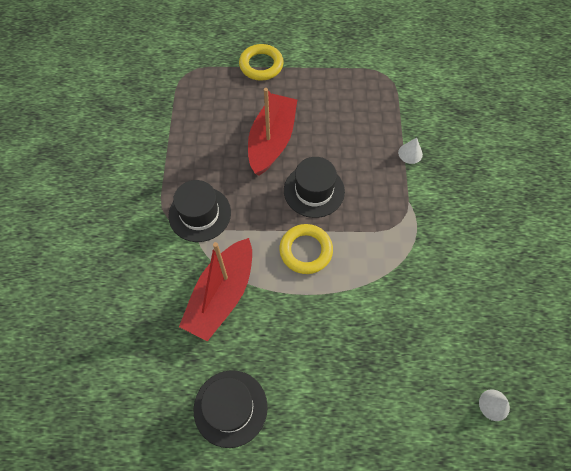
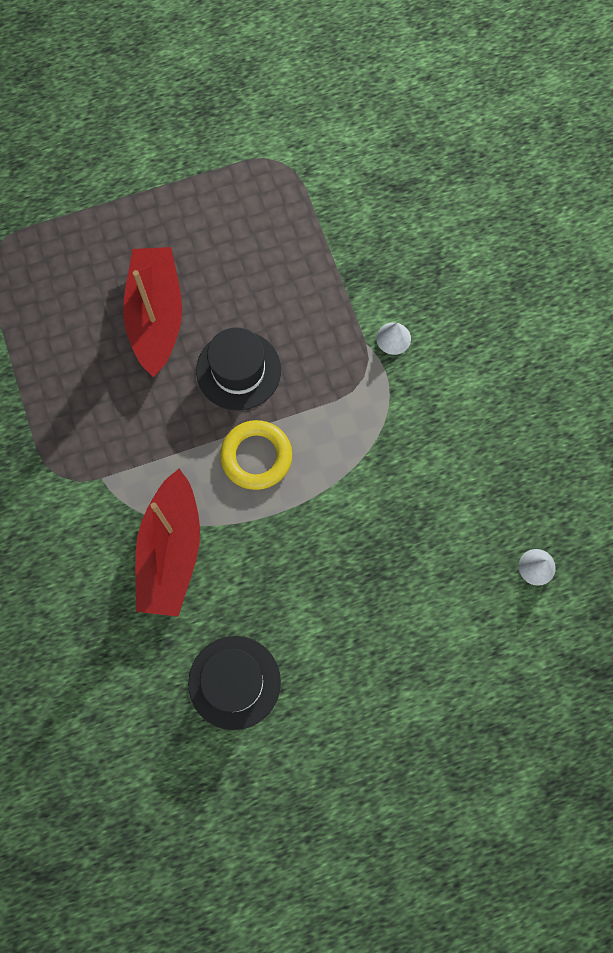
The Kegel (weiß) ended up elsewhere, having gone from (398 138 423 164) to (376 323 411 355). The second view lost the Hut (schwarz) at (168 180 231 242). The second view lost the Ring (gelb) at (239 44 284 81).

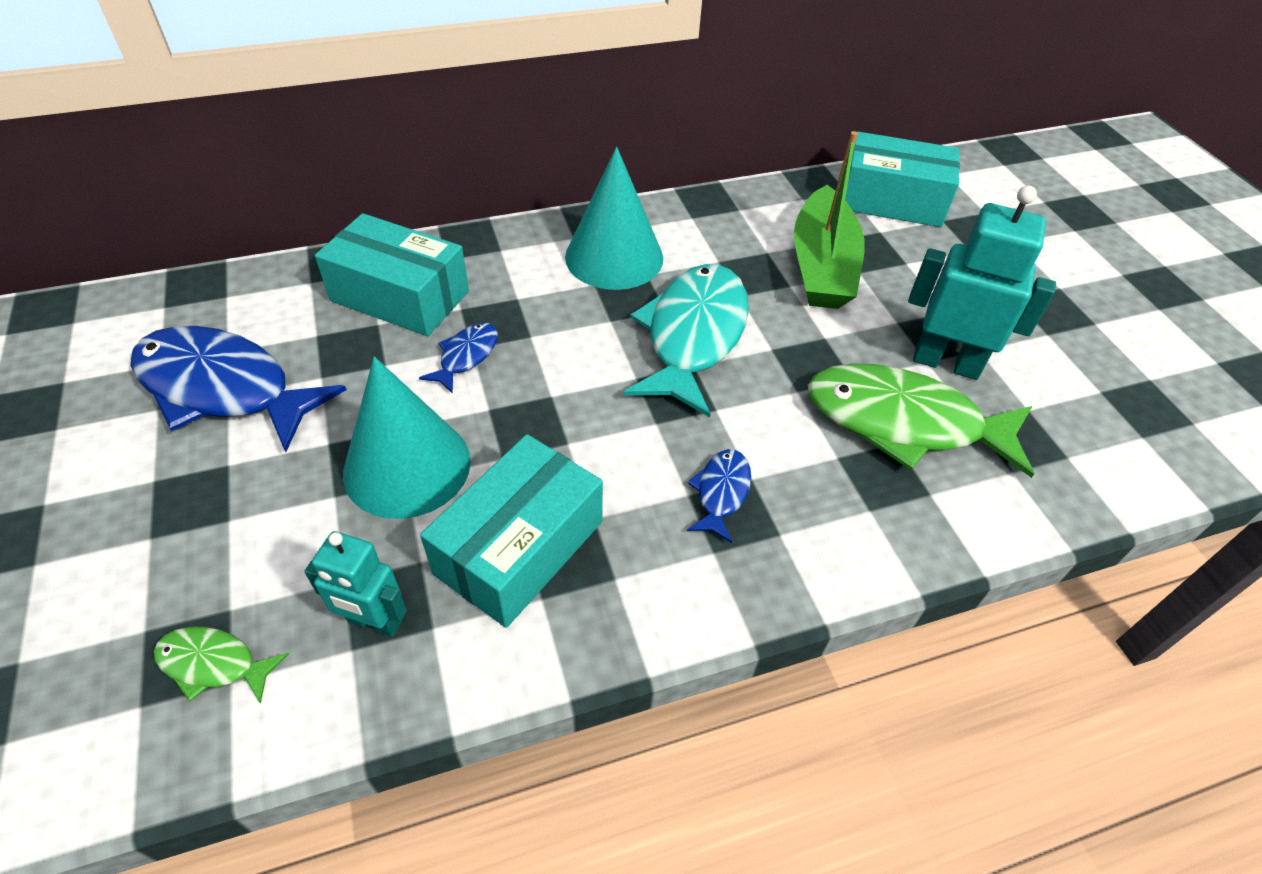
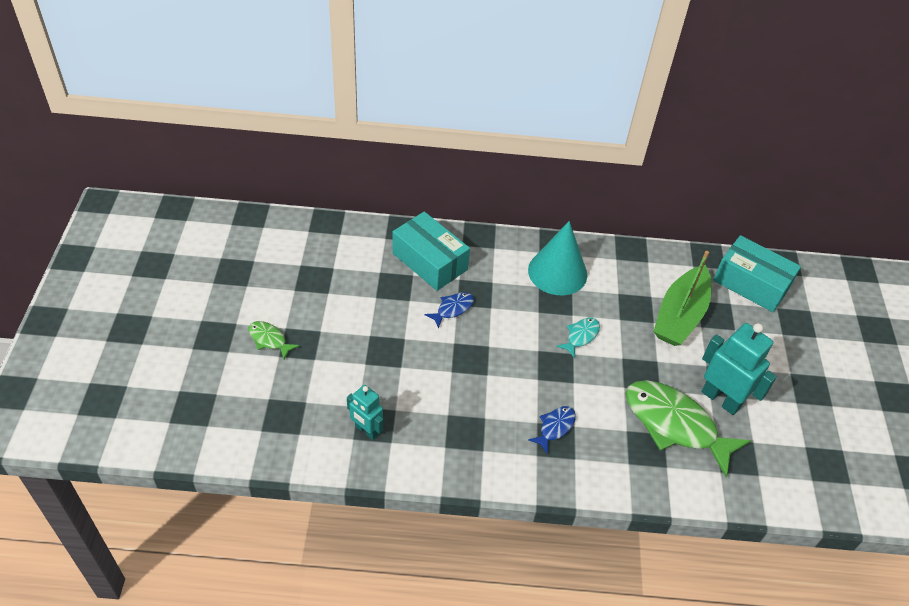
The Fisch (grün) ended up elsewhere, having gone from (153 627 289 704) to (248 321 300 359). The size of the Fisch (türkis) at (624 264 749 418) changed by a factor of 0.46. The second view lost the Fisch (blau) at (130 326 347 452). The second view lost the Kegel (türkis) at (343 356 471 519). The second view lost the Schachtel (türkis) at (420 434 603 628).

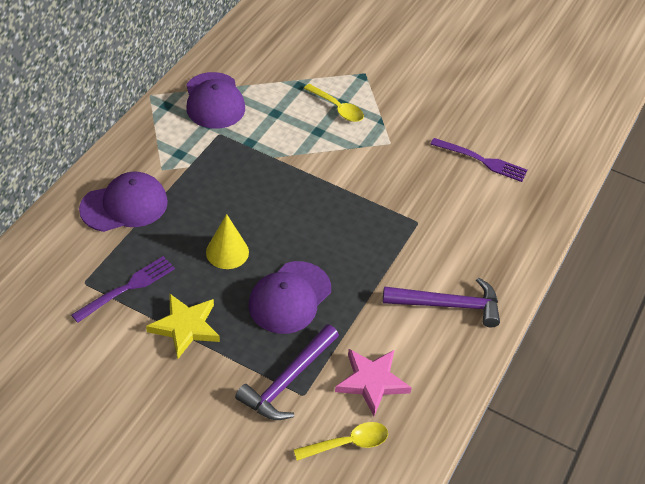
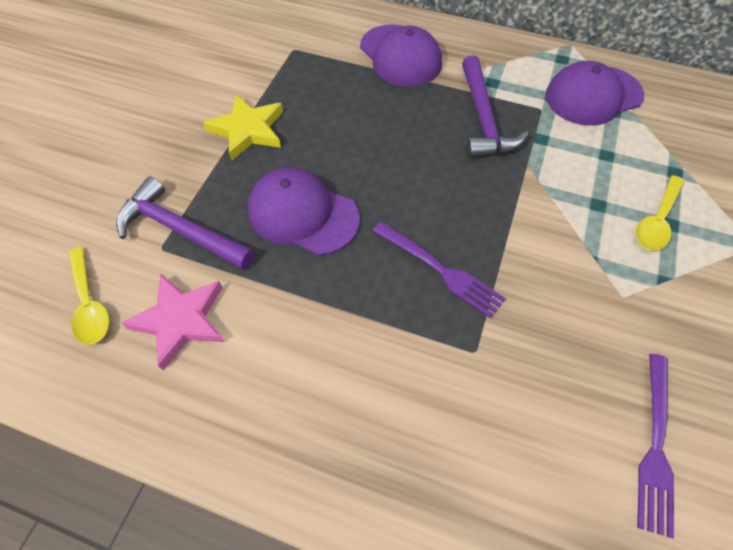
The Gabel (lila) ended up elsewhere, having gone from (71 256 175 323) to (373 221 506 318). The Hammer (lila) ended up elsewhere, having gone from (383 277 500 327) to (462 55 529 158). The second view lost the Kegel (gelb) at (206 214 249 269).

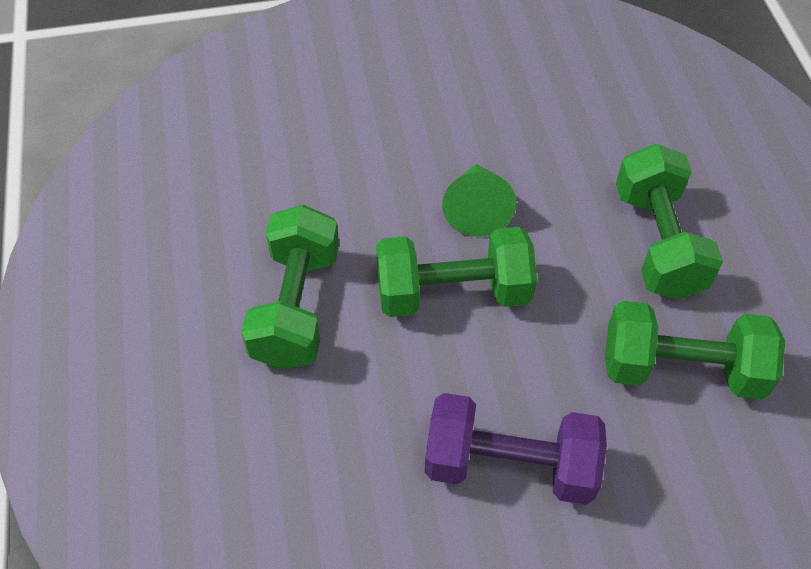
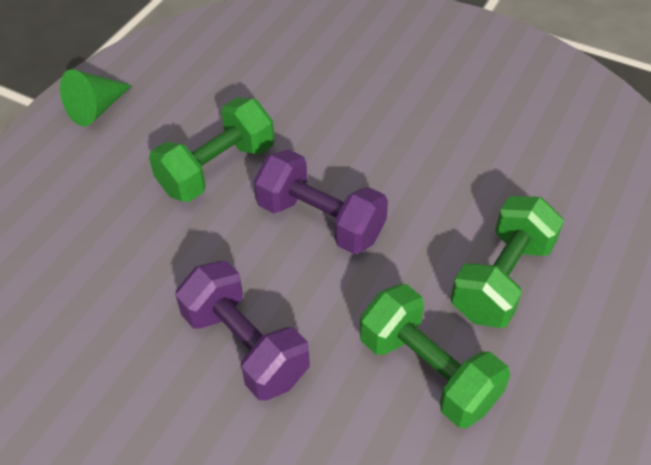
The Kegel (grün) ended up elsewhere, having gone from (442 164 517 236) to (60 69 132 127). What was the Hantel (grün) at (376 227 537 317) turned into the Hantel (lila) at (254 149 388 254).

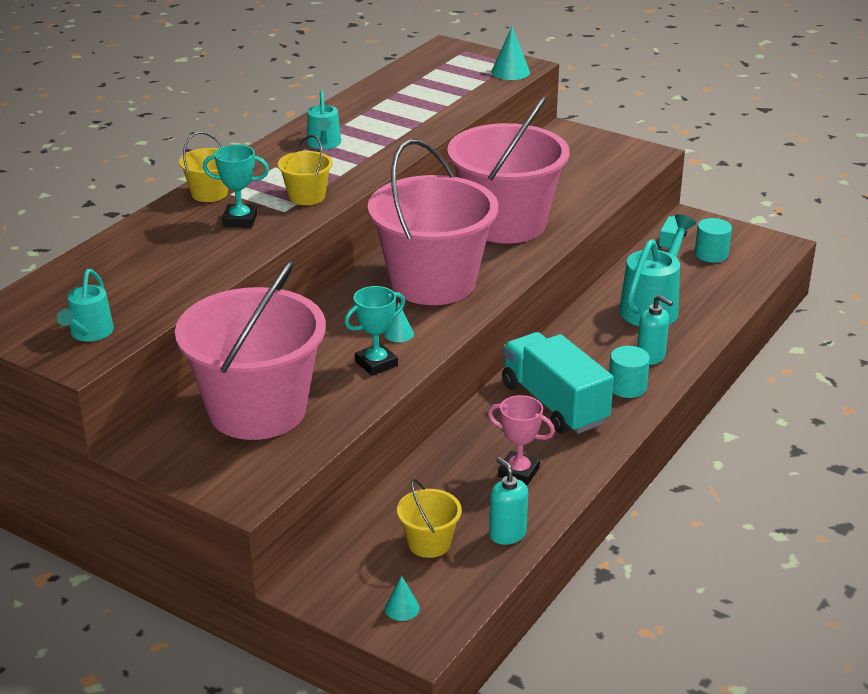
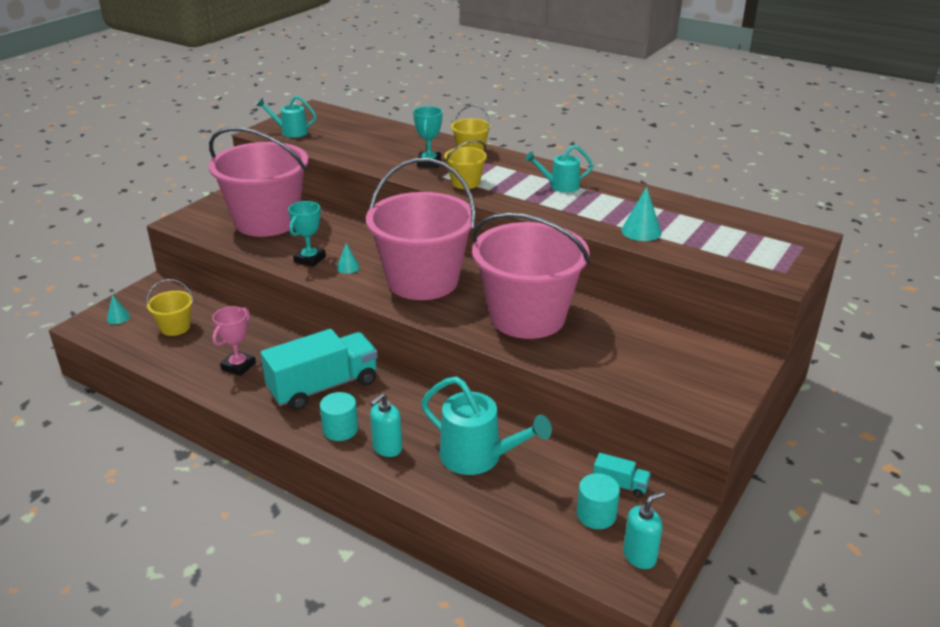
The Pokal (türkis) at (344 286 405 376) ended up facing another way, 60 degrees clockwise from before. The Kegel (türkis) ended up elsewhere, having gone from (491 27 530 80) to (621 187 661 241). The Seifenspender (türkis) ended up elsewhere, having gone from (489 457 528 545) to (623 491 665 569).

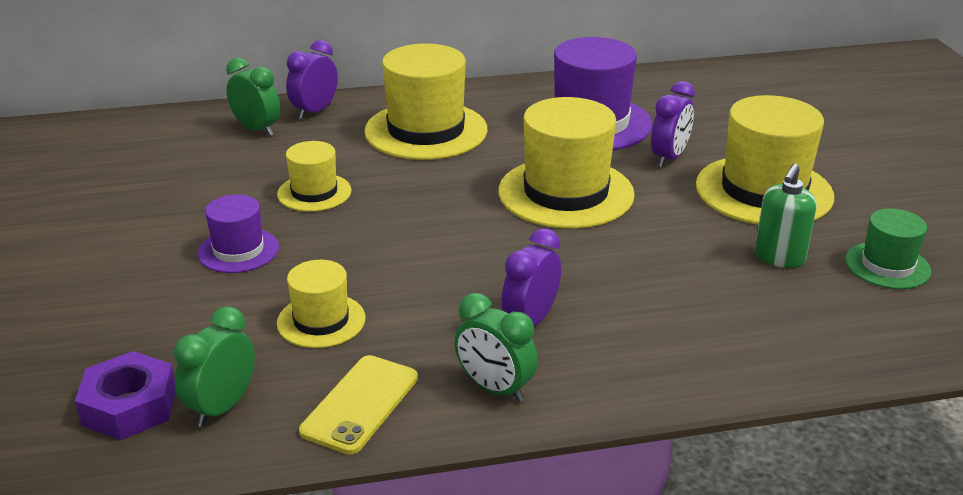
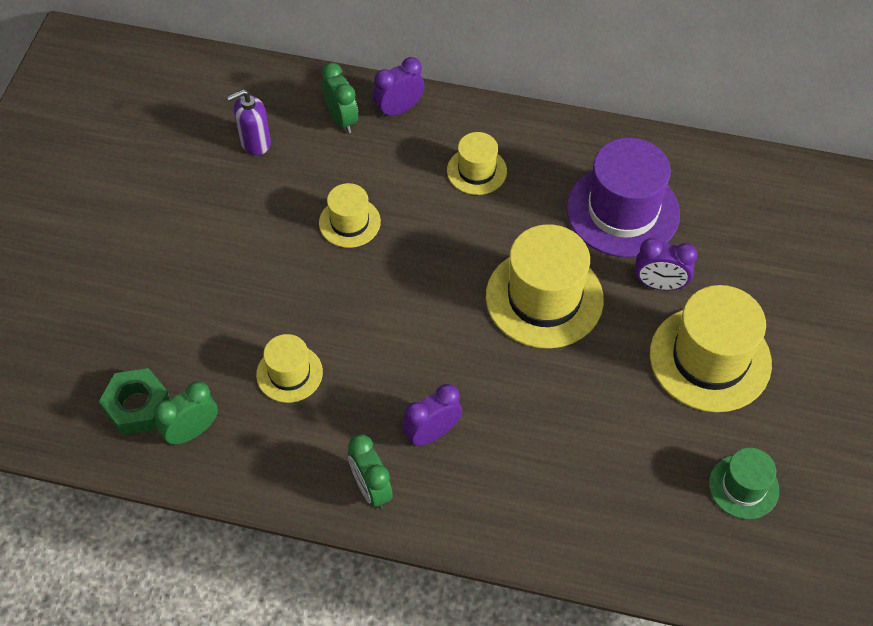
What was the Sechskantmutter (lila) at (75 351 176 440) turned into the Sechskantmutter (grün) at (99 368 171 435). The second view gained the Seifenspender (lila) at (227 89 271 155). The size of the Hut (gelb) at (364 44 487 160) changed by a factor of 0.54. The Wecker (lila) at (651 81 695 167) ended up facing another way, 45 degrees clockwise from before. The second view lost the Hut (lila) at (197 194 279 273). The second view lost the Handy (gelb) at (299 355 418 455). The second view lost the Seifenspender (grün) at (755 164 817 268).

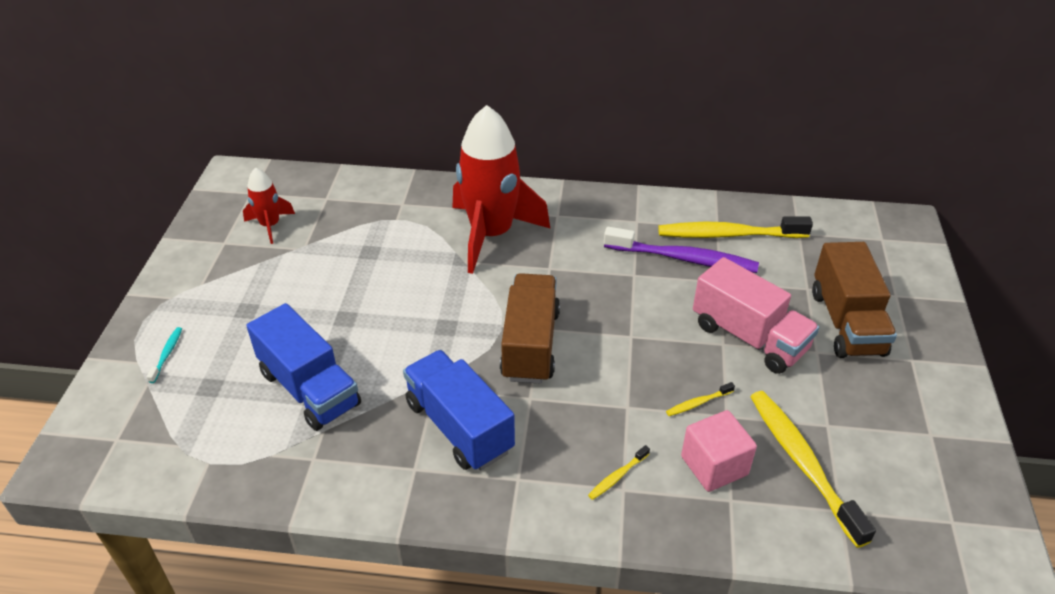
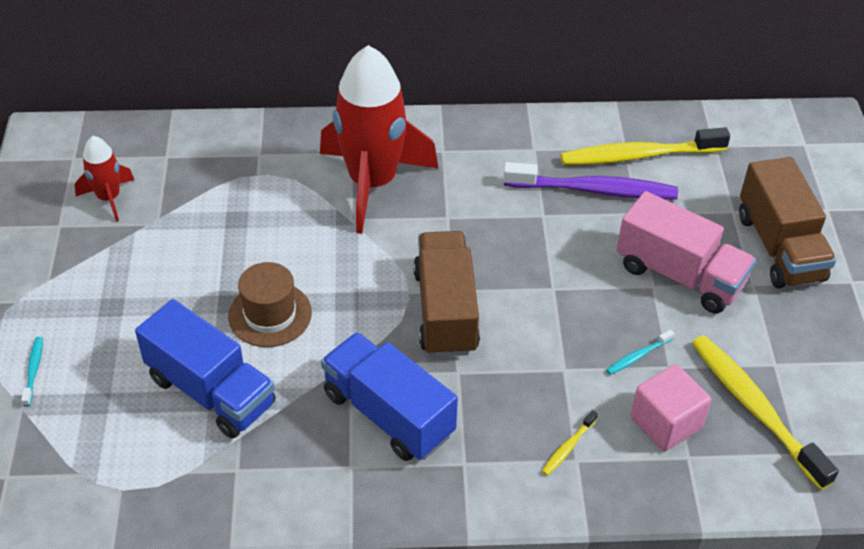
The second view gained the Hut (braun) at (228 262 312 347). What was the Zahnbürste (gelb) at (666 382 735 416) turned into the Zahnbürste (türkis) at (606 329 674 375).

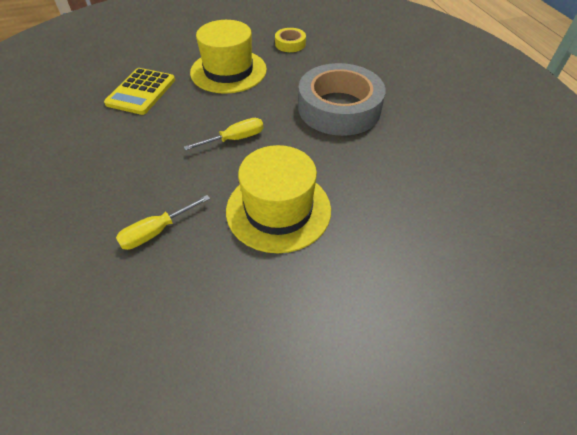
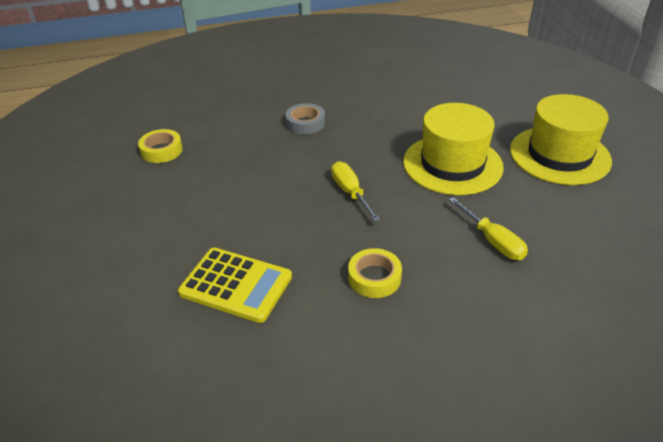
The size of the Klebeband (grau) at (298 63 386 136) changed by a factor of 0.44. The second view gained the Klebeband (gelb) at (348 248 402 298). The Hut (gelb) ended up elsewhere, having gone from (190 20 267 94) to (510 94 612 185).

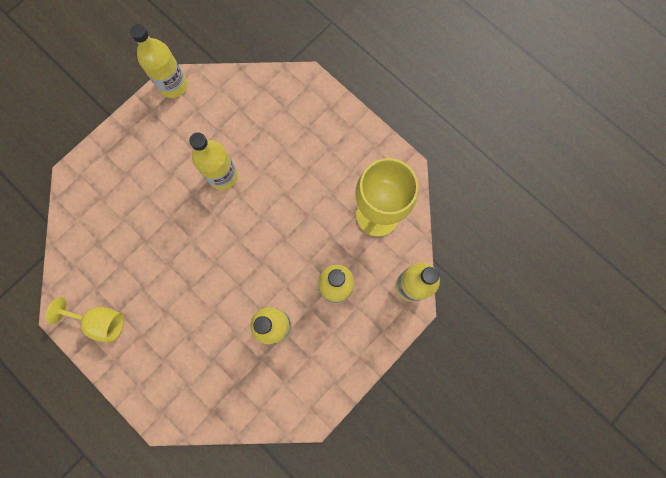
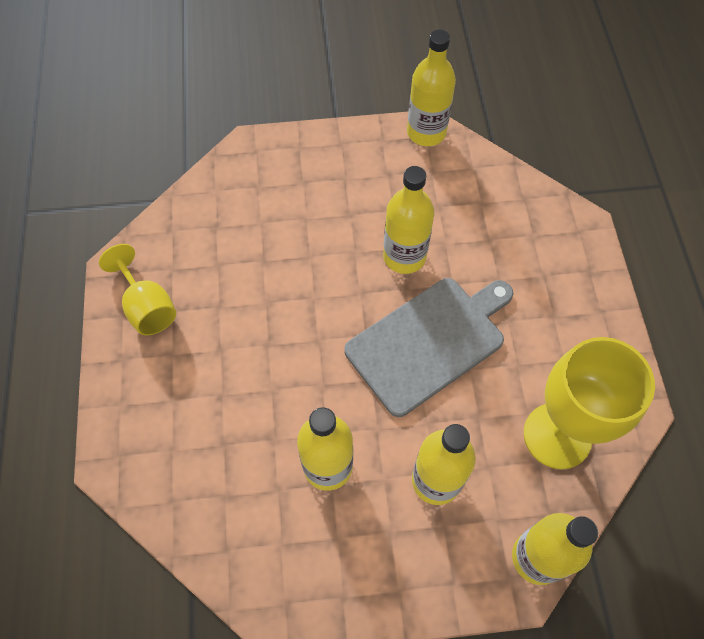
The second view gained the Schneidebrett (grau) at (344 278 514 417).

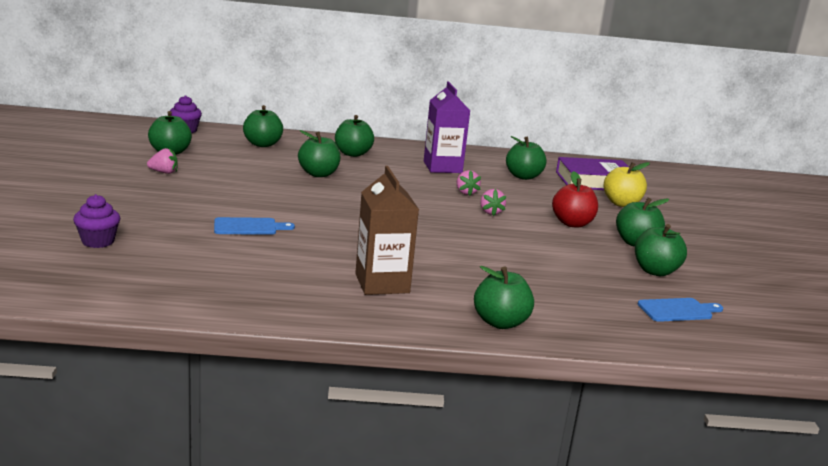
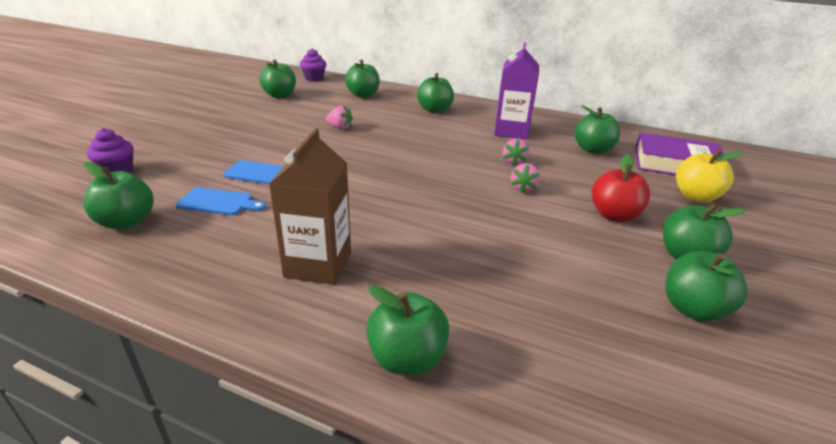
The Apfel (grün) ended up elsewhere, having gone from (298 130 340 177) to (83 162 154 229). The Schneidebrett (blau) ended up elsewhere, having gone from (638 298 723 322) to (176 187 266 215). The Erdbeere (rosa) ended up elsewhere, having gone from (147 148 178 174) to (326 105 353 129).

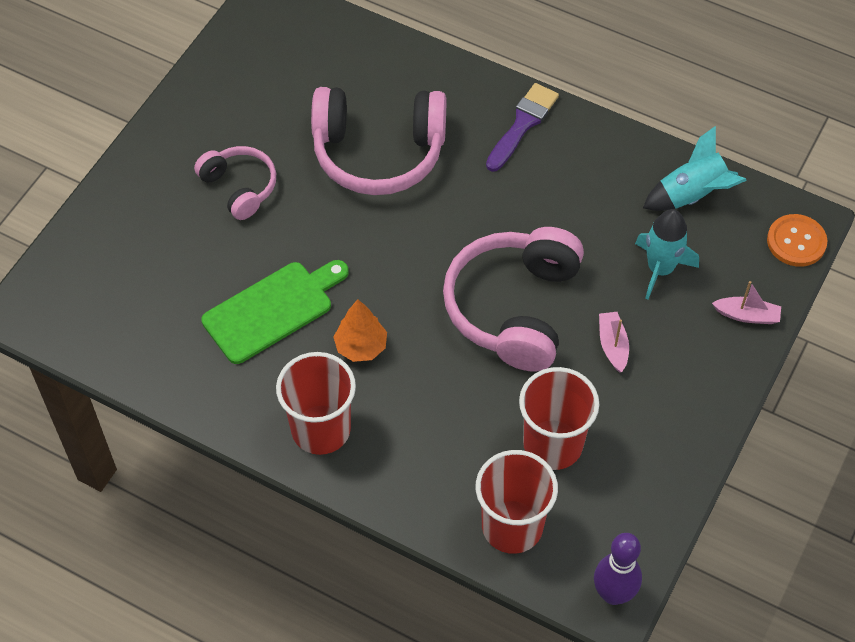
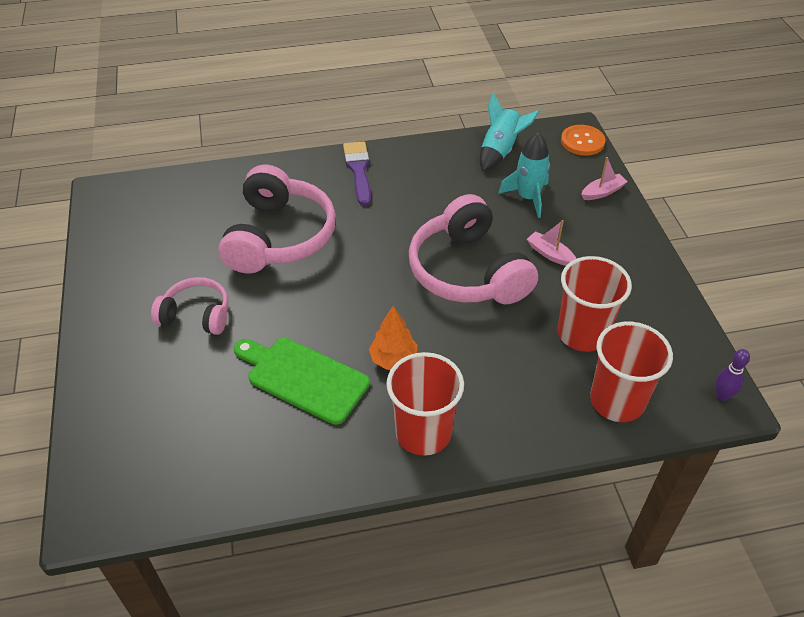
The Kopfhörer (rosa) at (311 87 447 195) ended up facing another way, 45 degrees counterclockwise from before. The Schneidebrett (grün) at (201 260 349 364) ended up facing another way, 75 degrees counterclockwise from before. The size of the Bowlingkegel (lila) at (594 533 642 605) changed by a factor of 0.62.

